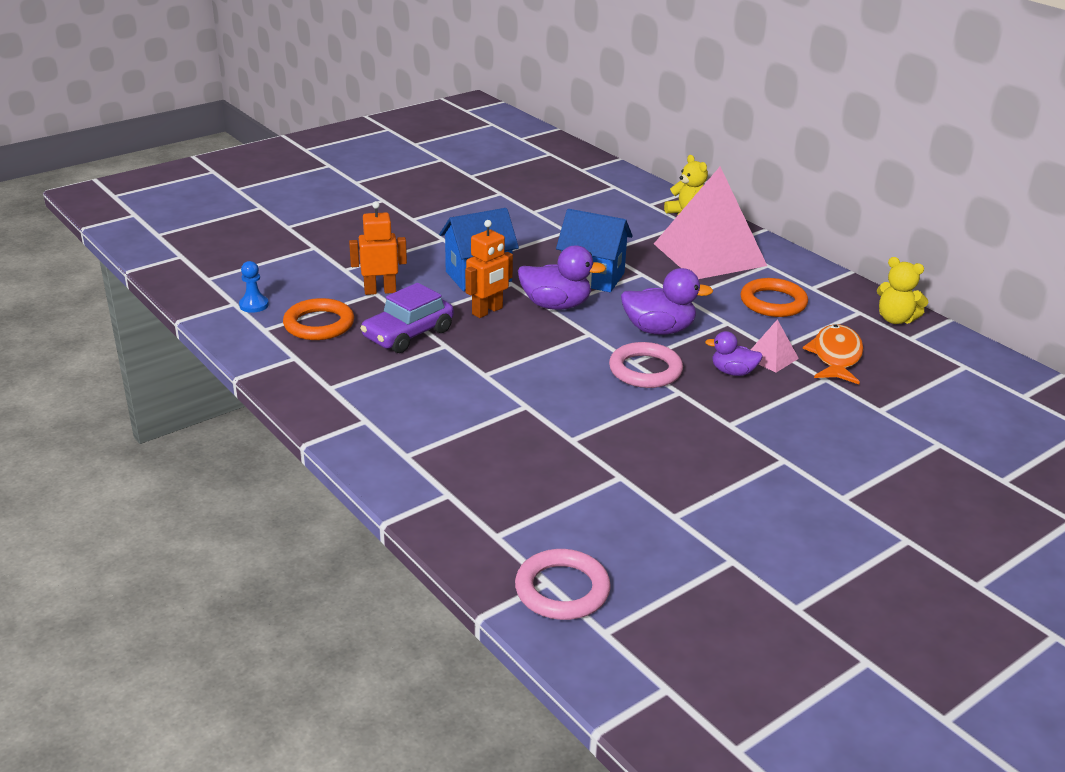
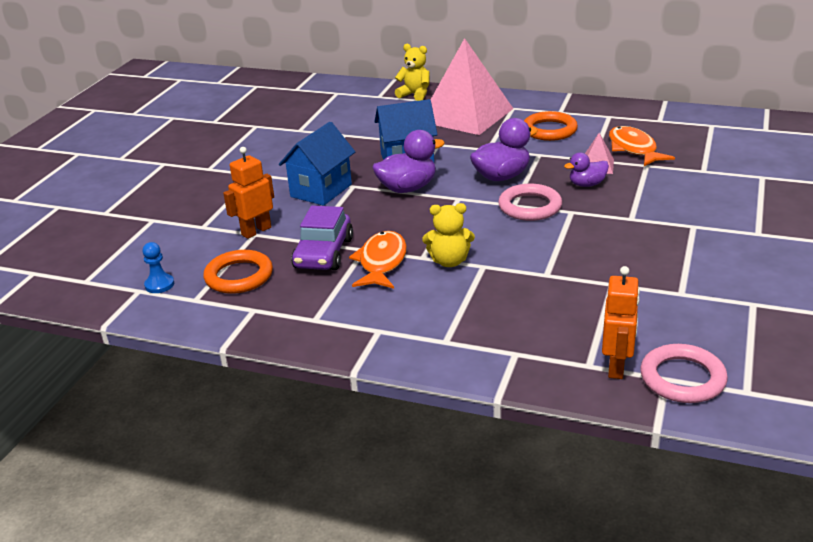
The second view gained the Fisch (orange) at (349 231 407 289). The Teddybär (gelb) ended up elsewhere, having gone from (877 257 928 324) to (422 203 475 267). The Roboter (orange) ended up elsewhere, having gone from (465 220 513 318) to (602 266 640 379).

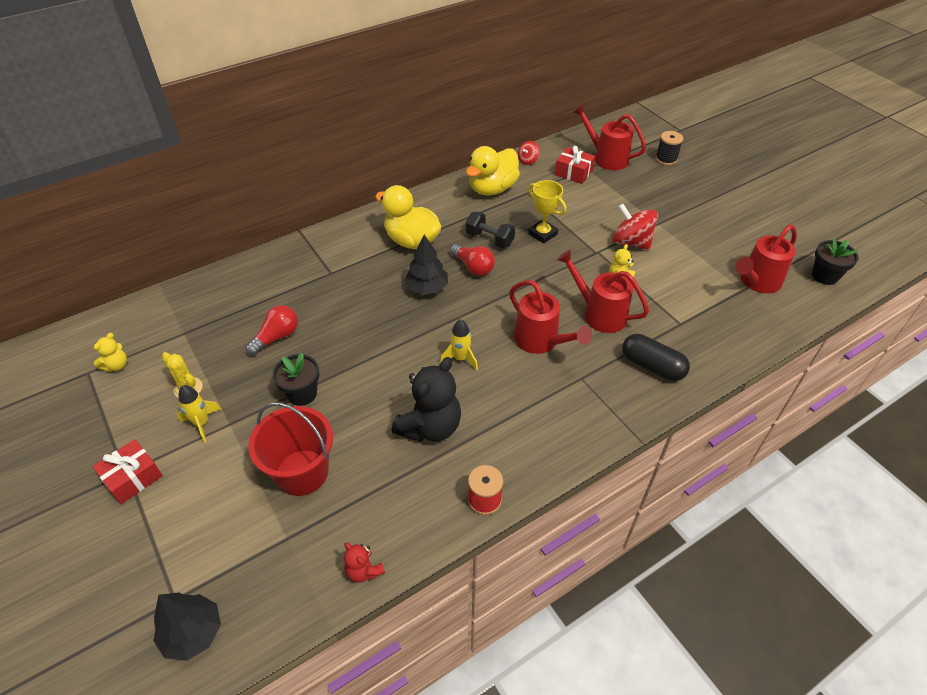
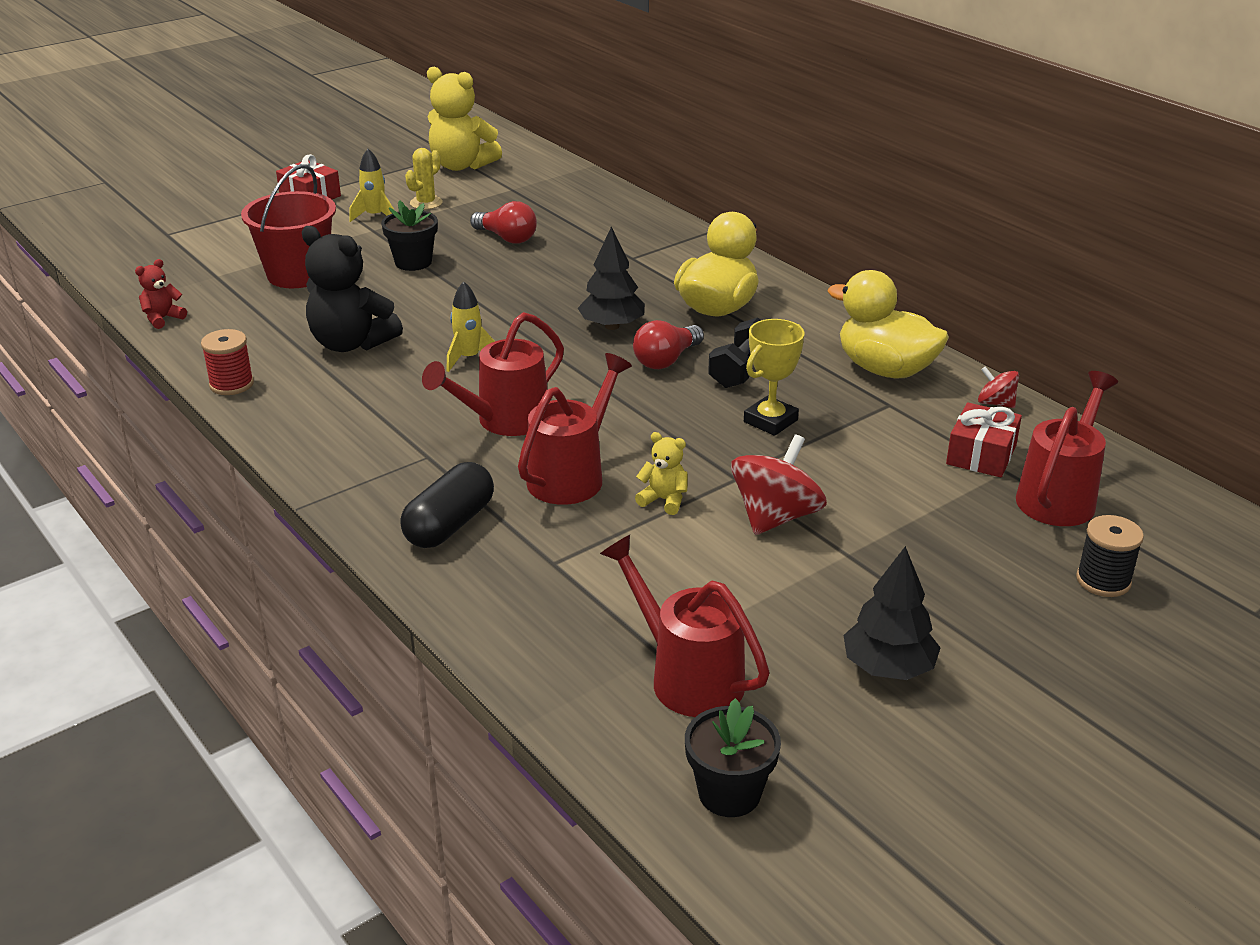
The size of the Teddybär (gelb) at (94 333 127 372) changed by a factor of 2.07. The Baum (schwarz) ended up elsewhere, having gone from (153 592 221 661) to (843 546 941 680).

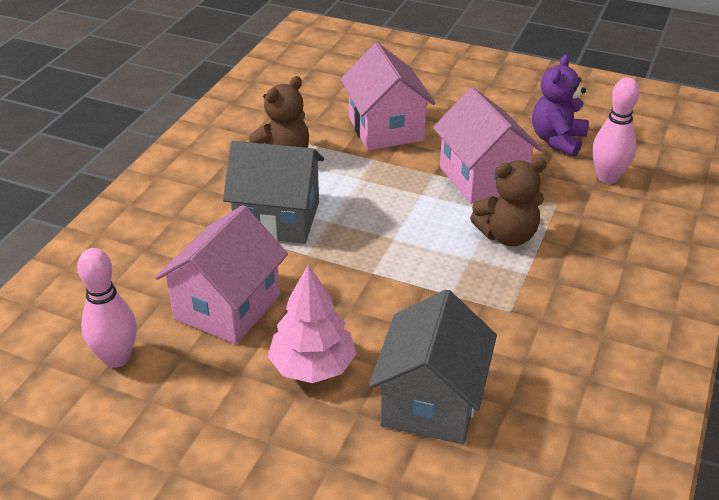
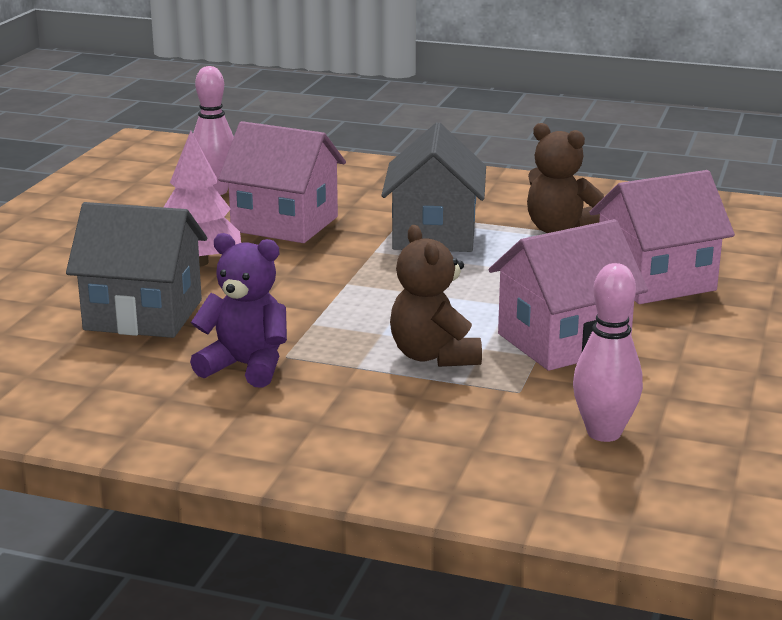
The Teddybär (lila) ended up elsewhere, having gone from (532 54 589 157) to (190 233 287 388).

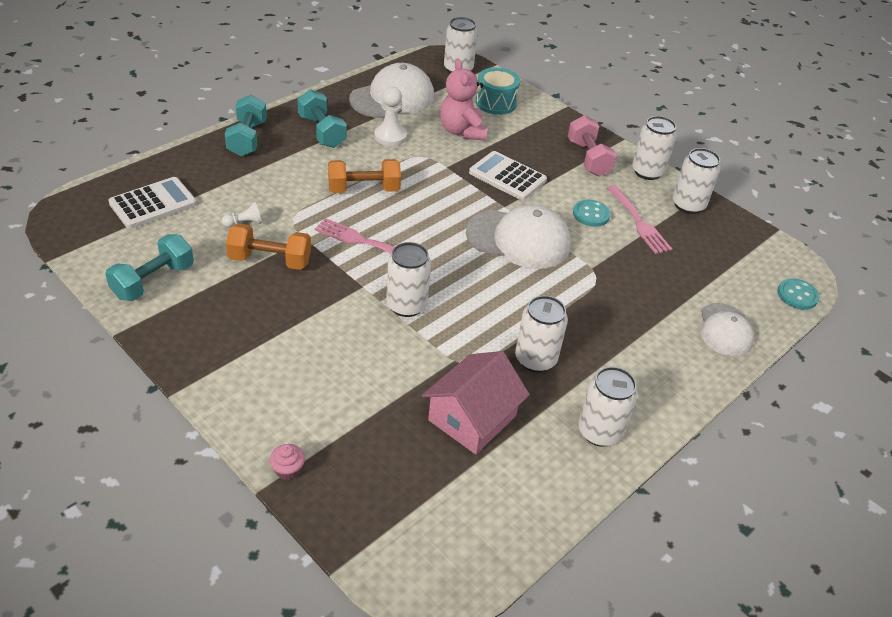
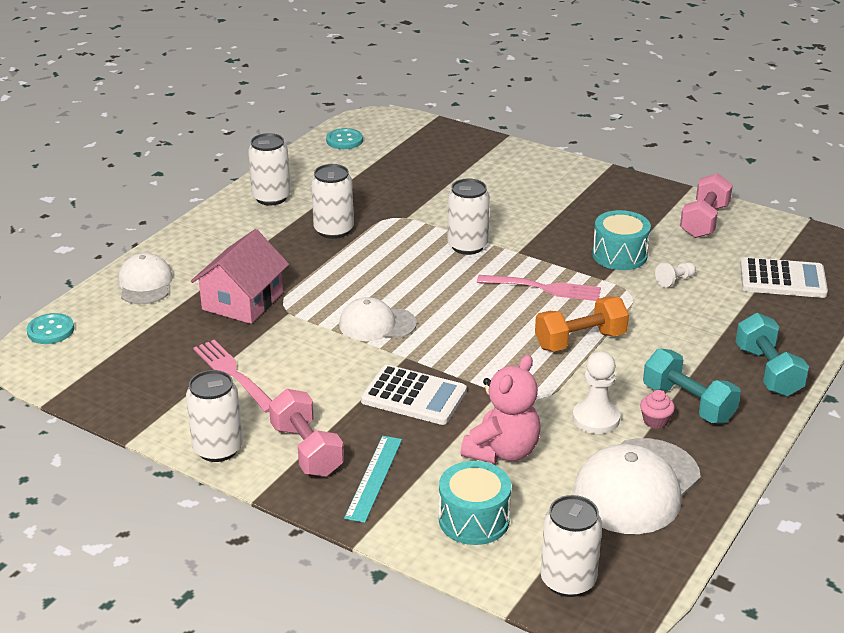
The Haus (rosa) ended up elsewhere, having gone from (422 351 530 454) to (191 229 289 324). The Knopf (türkis) ended up elsewhere, having gone from (573 200 611 227) to (326 128 363 149). The size of the Kappe (weiß) at (466 205 571 269) changed by a factor of 0.62. The second view gained the Lineal (türkis) at (344 436 402 523). The Teddybär (rosa) at (440 59 487 141) ended up facing another way, 60 degrees clockwise from before. Where the Hantel (orange) stood at (226 223 311 270), the Trommel (türkis) came to stand at (592 210 651 270). The Muffin (rosa) ended up elsewhere, having gone from (270 444 305 480) to (640 390 675 429). What was the Hantel (türkis) at (105 234 194 301) turned into the Hantel (rosa) at (680 173 733 238). The Taschenrechner (weiß) at (108 177 197 229) ended up facing another way, 120 degrees counterclockwise from before. The second view lost the Dose (weiß) at (672 148 721 214).

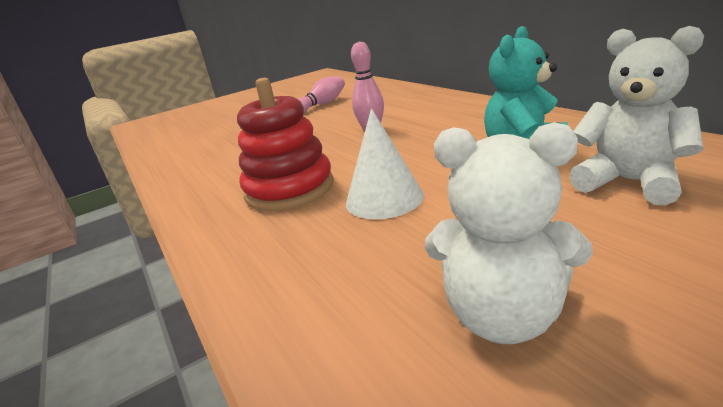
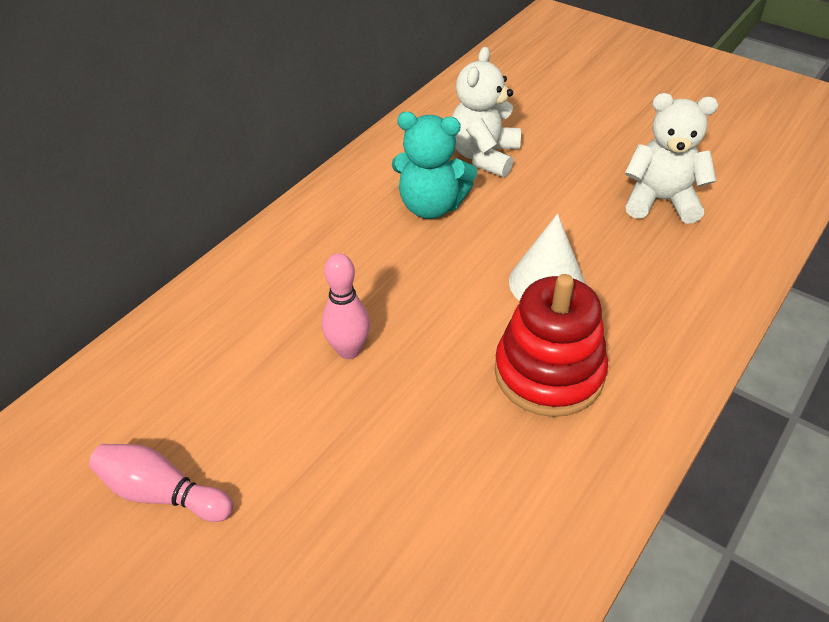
The Teddybär (weiß) at (425 122 593 344) ended up facing another way, 75 degrees counterclockwise from before.

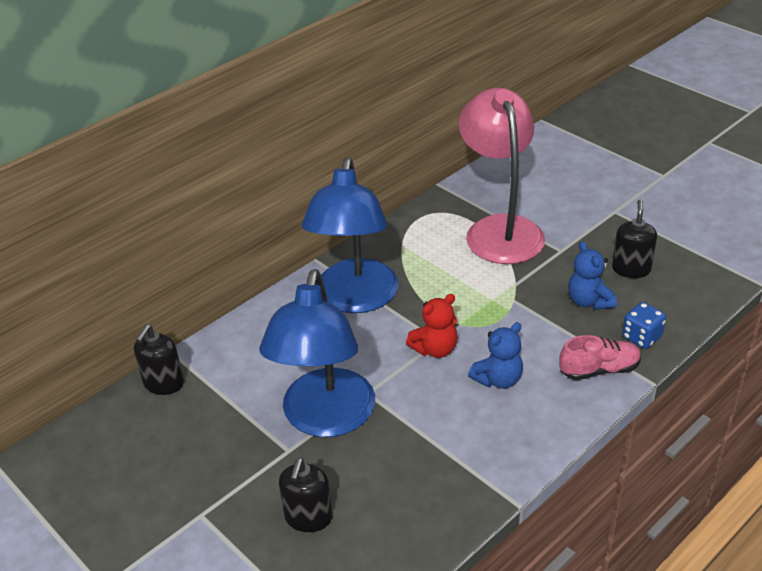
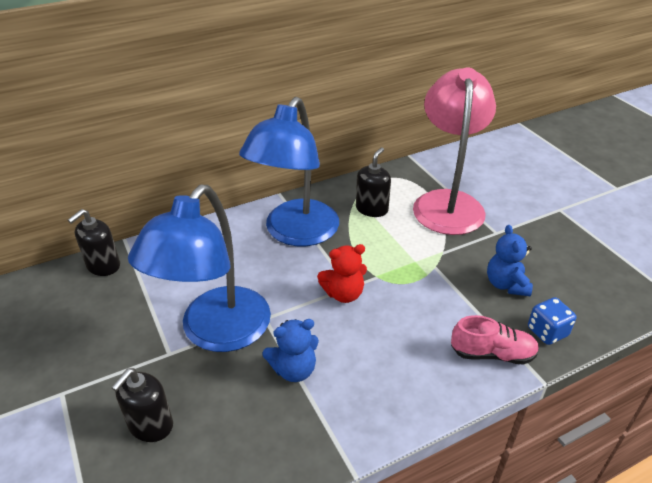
The Teddybär (blau) ended up elsewhere, having gone from (468 322 523 389) to (262 319 319 382). The Seifenspender (schwarz) ended up elsewhere, having gone from (612 199 657 278) to (356 147 391 217).

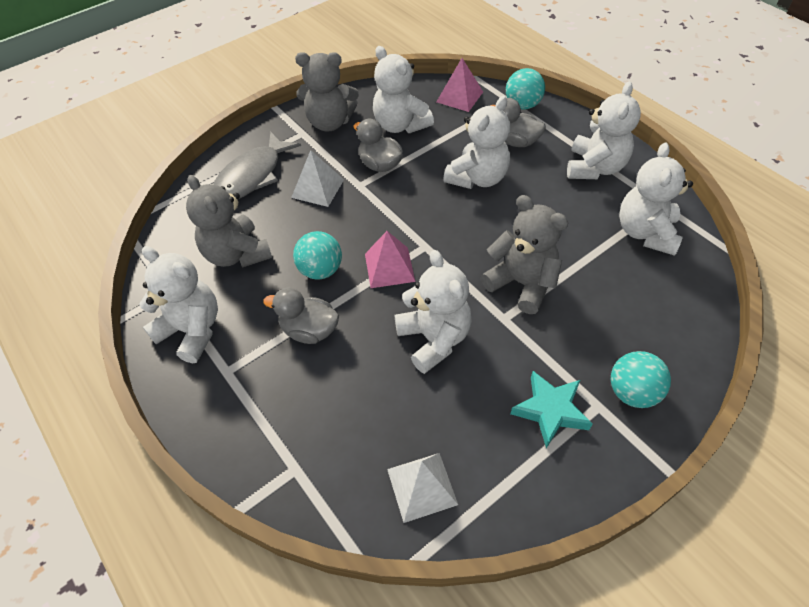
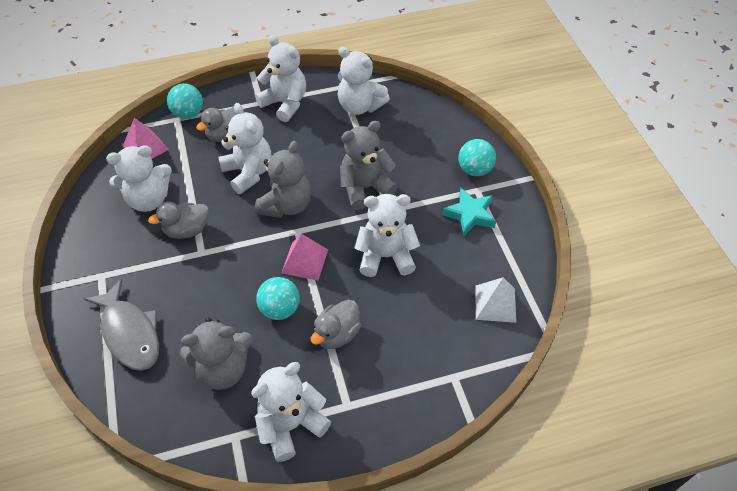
The Teddybär (grau) ended up elsewhere, having gone from (295 52 359 132) to (255 140 311 218). The second view lost the Pyramide (weiß) at (291 150 344 207).

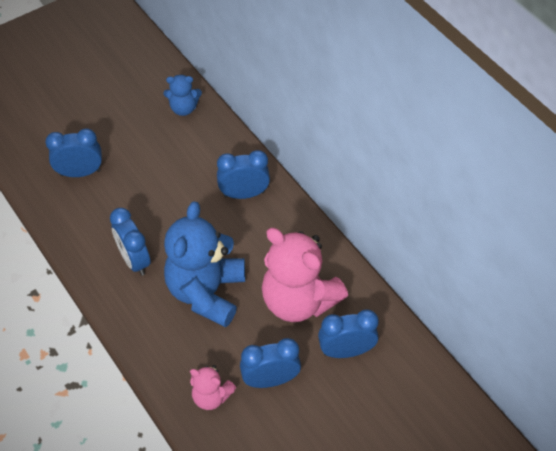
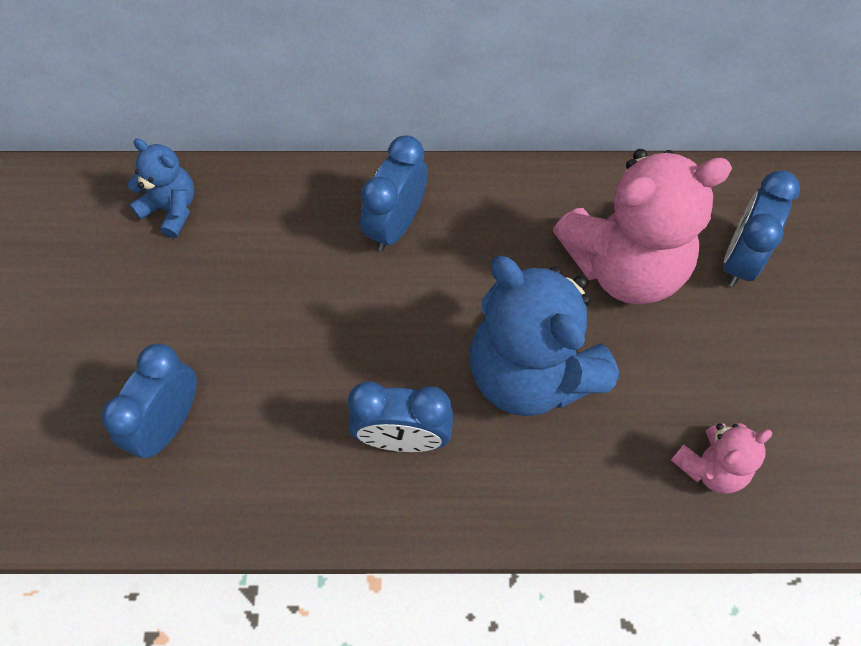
The Teddybär (blau) at (164 75 202 116) ended up facing another way, 90 degrees counterclockwise from before. The second view lost the Wecker (blau) at (240 338 301 388).

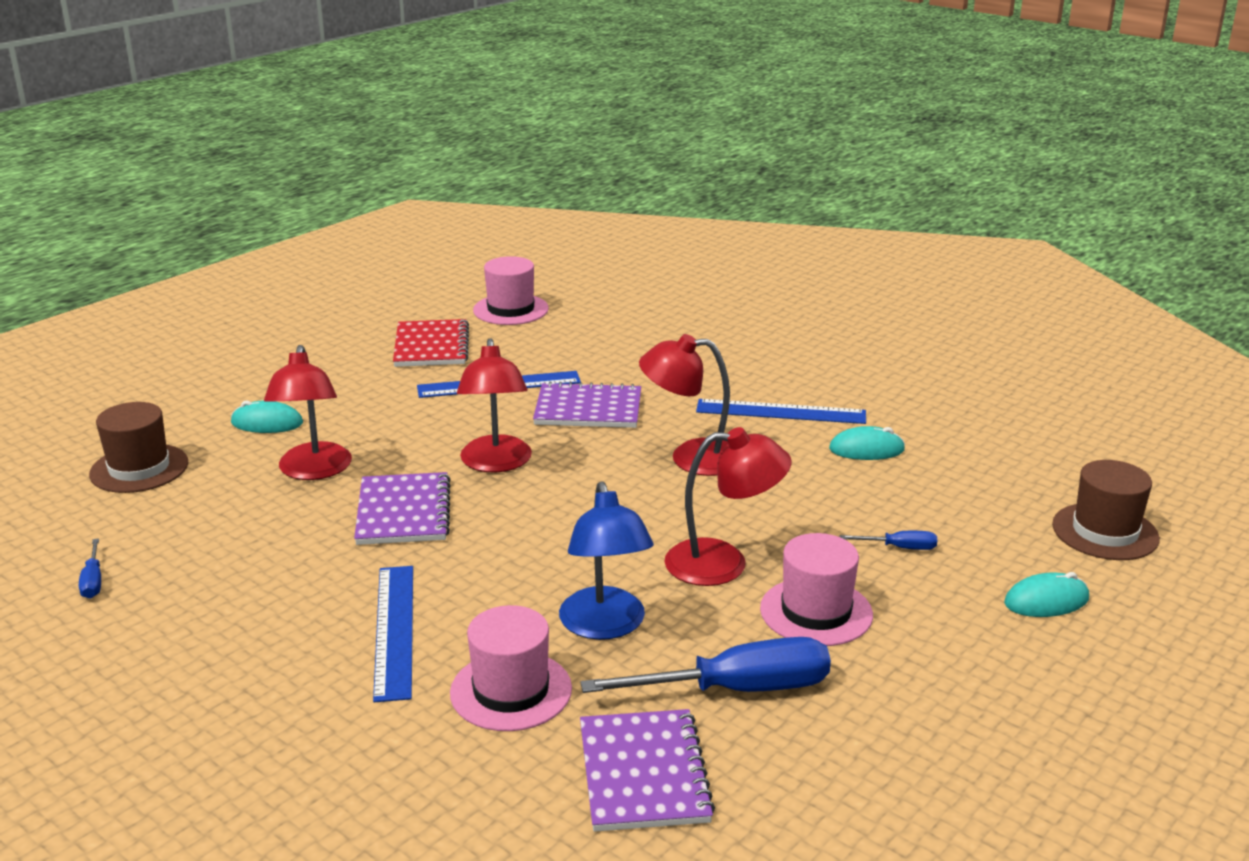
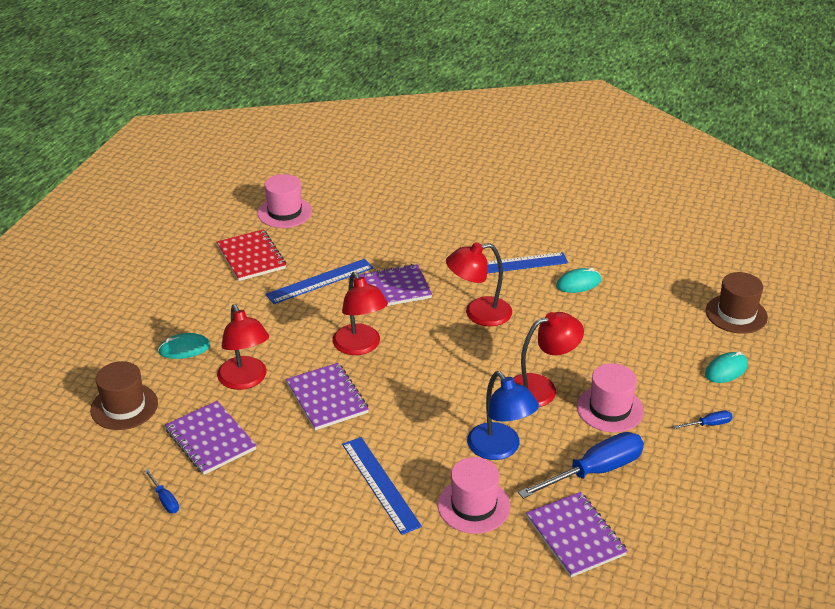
The second view gained the Notizbuch (lila) at (165 401 257 475). The Schraubenzieher (blau) ended up elsewhere, having gone from (840 531 937 550) to (673 410 733 429).

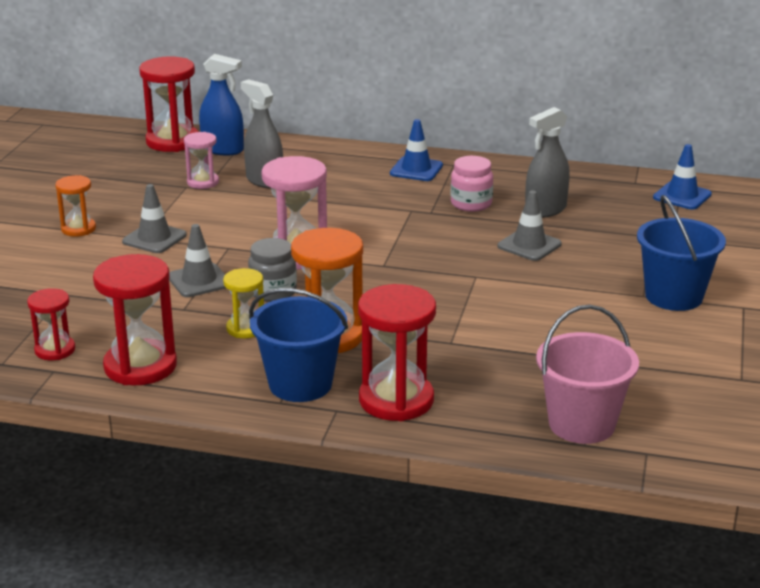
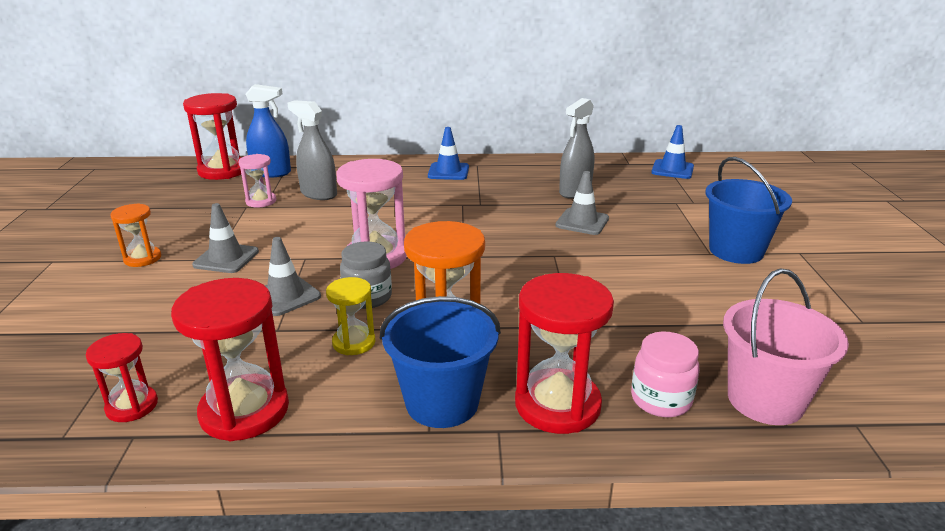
The Einmachglas (rosa) ended up elsewhere, having gone from (450 156 493 212) to (631 331 700 417).

